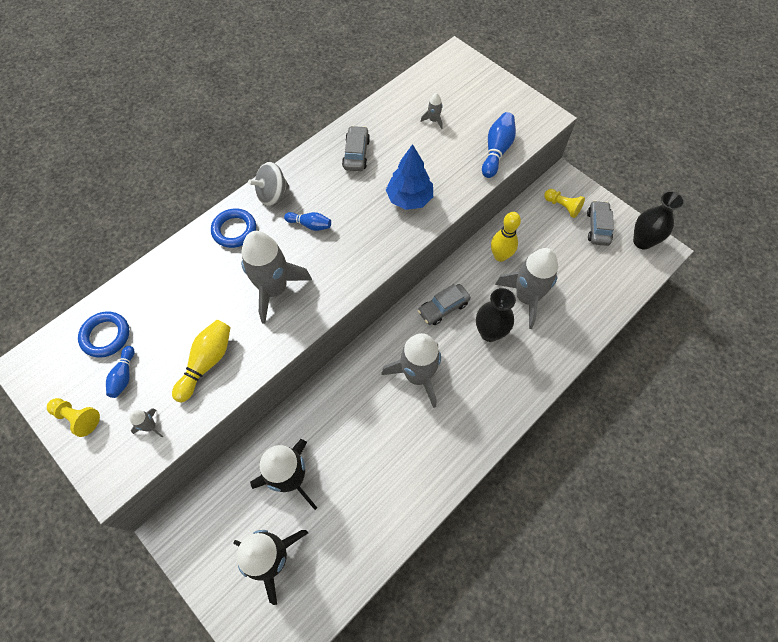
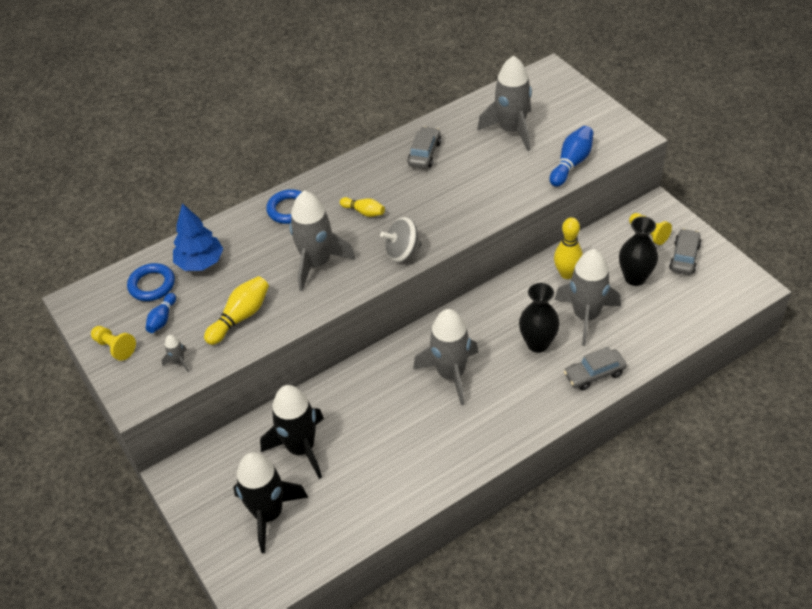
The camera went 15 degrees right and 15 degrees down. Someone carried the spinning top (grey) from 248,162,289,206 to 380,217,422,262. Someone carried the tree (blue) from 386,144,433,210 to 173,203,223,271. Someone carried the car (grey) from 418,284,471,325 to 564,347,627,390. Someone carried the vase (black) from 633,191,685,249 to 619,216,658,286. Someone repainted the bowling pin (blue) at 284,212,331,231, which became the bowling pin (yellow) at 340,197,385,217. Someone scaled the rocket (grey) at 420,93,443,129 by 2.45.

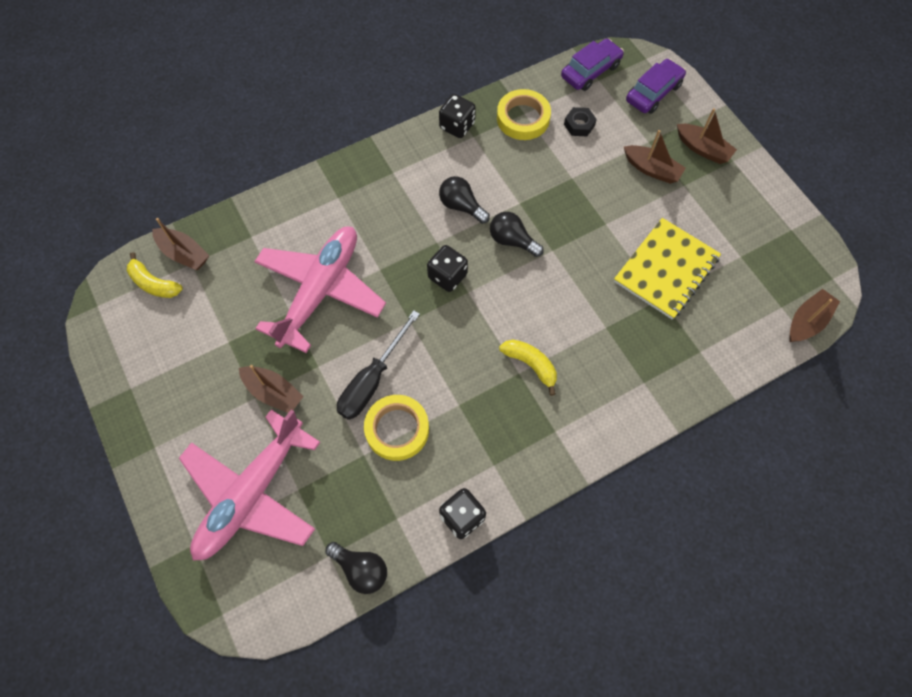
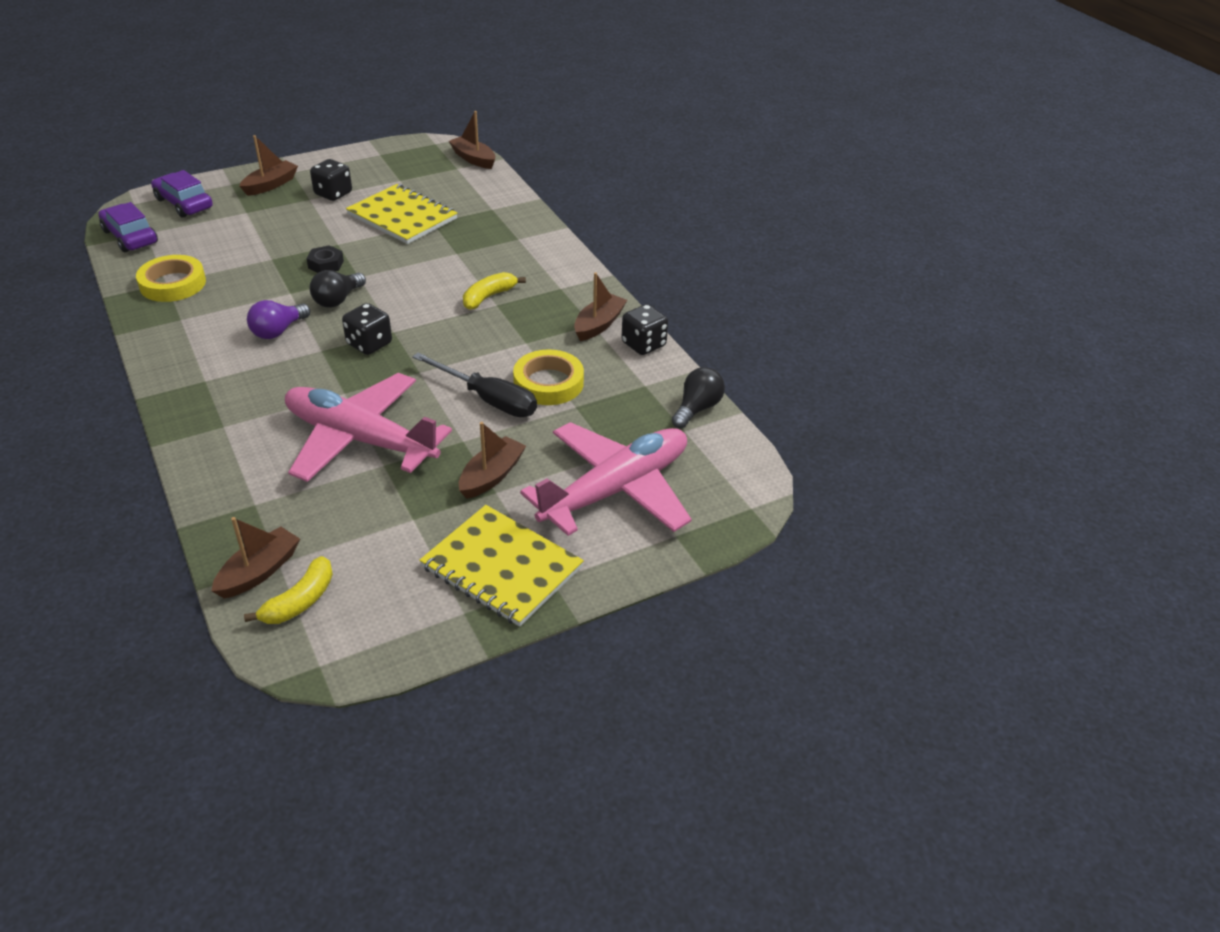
The camera went 90 degrees left and 25 degrees down. Someone put down the notebook (yellow) at 419,505,584,627. Someone carried the dice (black) from 439,94,476,138 to 310,159,352,201. Someone carried the nut (black) from 564,107,597,136 to 306,245,344,273. Someone carried the boat (brown) from 624,130,686,184 to 574,272,627,341. Someone repainted the light bulb (black) at 439,176,490,224, which became the light bulb (purple) at 247,300,310,339. Someone rotated the plane (pink) at 179,409,320,561 by 75 degrees counterclockwise.

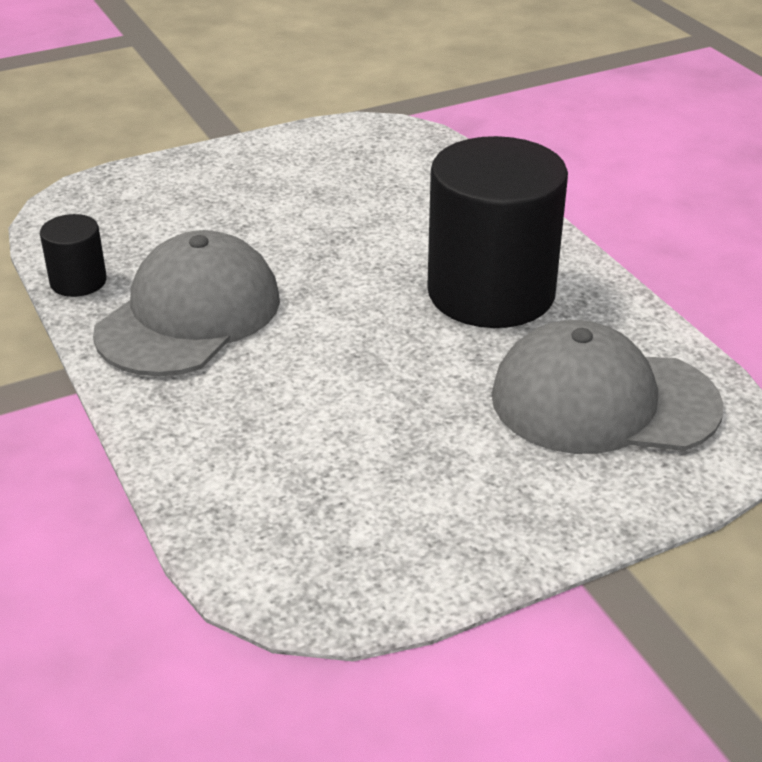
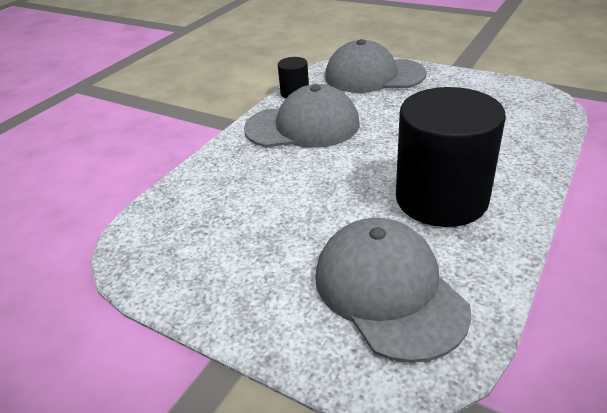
The camera went 60 degrees right and 0 degrees up. Someone put down the cap (grey) at 325,39,427,93.

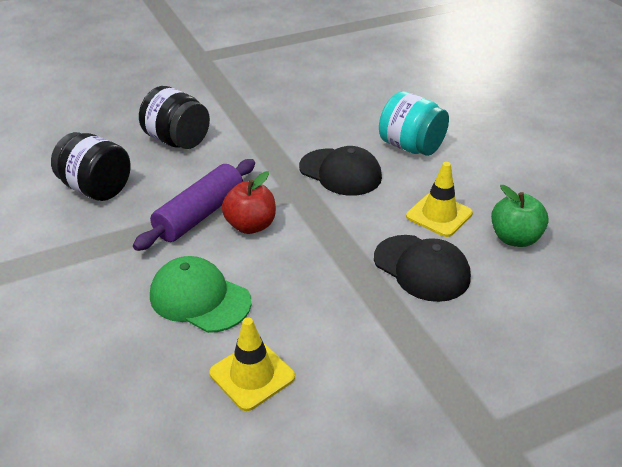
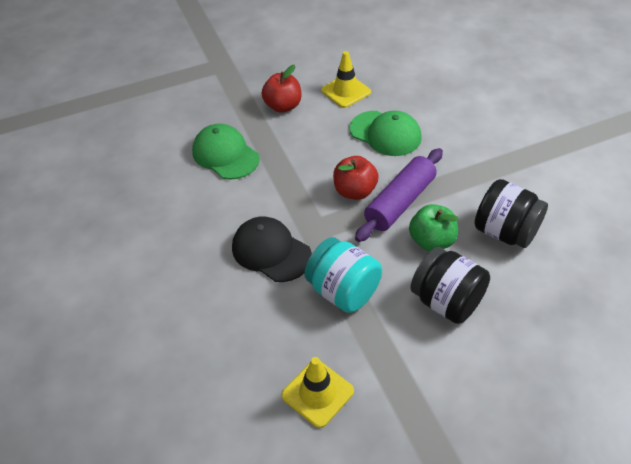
The camera went 175 degrees left and 10 degrees up. Someone put down the apple (red) at 262,65,301,113. Someone carried the jar (turquoise) from 379,91,449,156 to 304,237,382,313. Someone carried the traffic cone (yellow) from 406,162,473,237 to 282,357,354,428. Someone carried the apple (green) from 491,185,549,247 to 409,204,458,251. Someone repainted the cap (black) at 374,235,471,302, which became the cap (green) at 192,124,260,180.

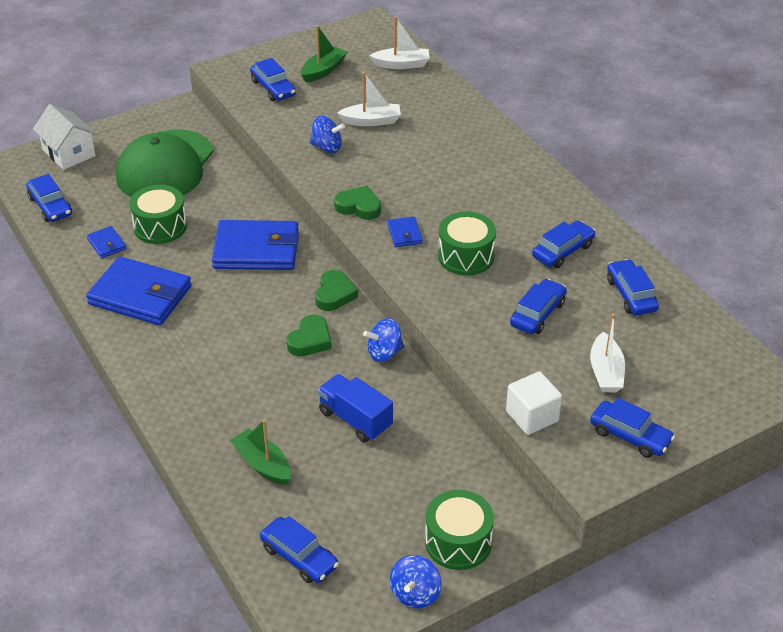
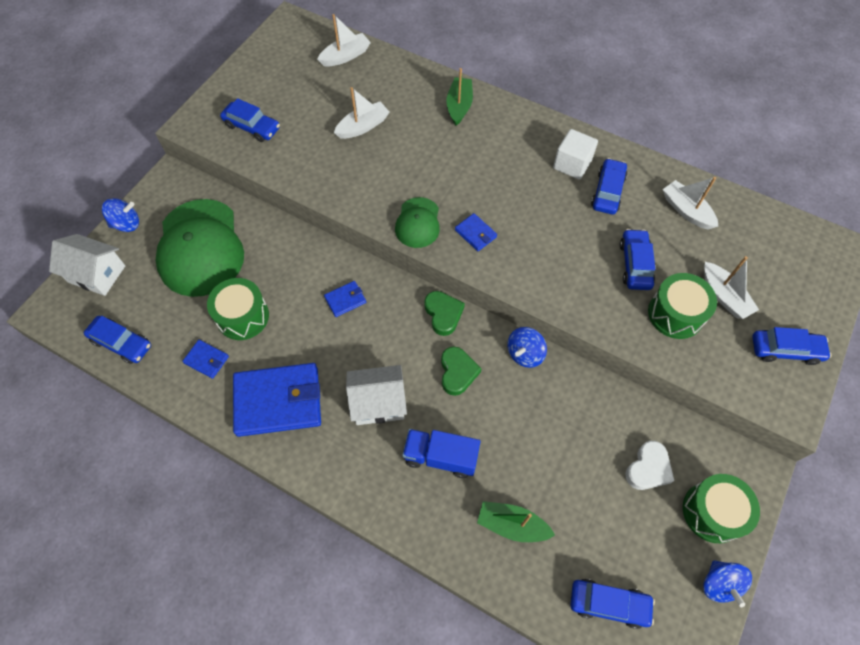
The camera went 30 degrees left and 20 degrees up. Someone put down the house (white) at 346,365,407,425. Someone put down the heart (white) at 625,441,674,490. Someone carried the boat (green) from 301,25,347,83 to 446,68,473,126. Someone carried the spinning top (blue) from 310,116,345,153 to 102,198,139,232. Someone carried the truck (blue) from 318,374,393,443 to 402,429,481,478. Someone carried the drum (green) from 438,212,496,275 to 648,273,717,339. Someone carried the cube (white) from 506,371,562,435 to 553,129,598,180. Someone swapped the heart (green) at 334,186,381,220 for the cap (green) at 395,197,440,248. Someone swapped the car (blue) at 607,259,659,315 for the boat (white) at 663,177,718,230. Someone scaled the wallet (blue) at 212,220,299,270 by 0.45.

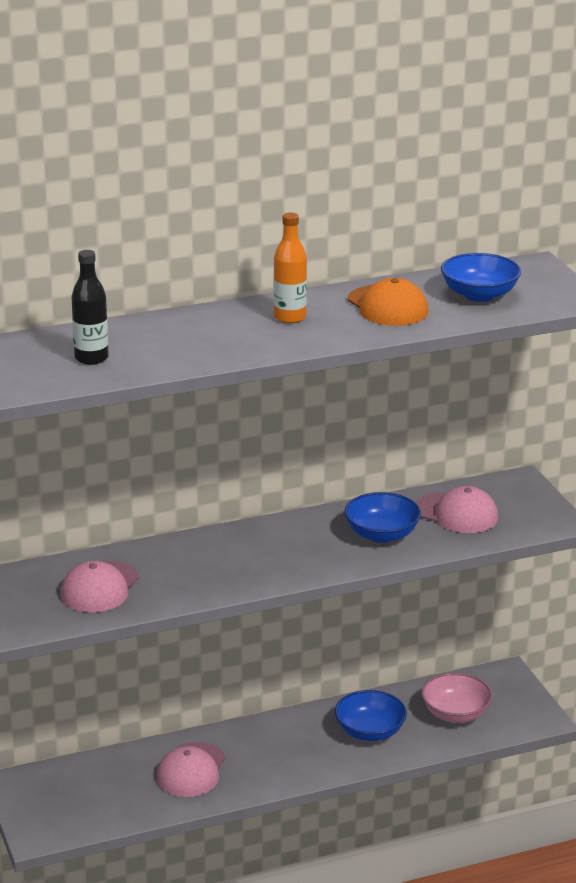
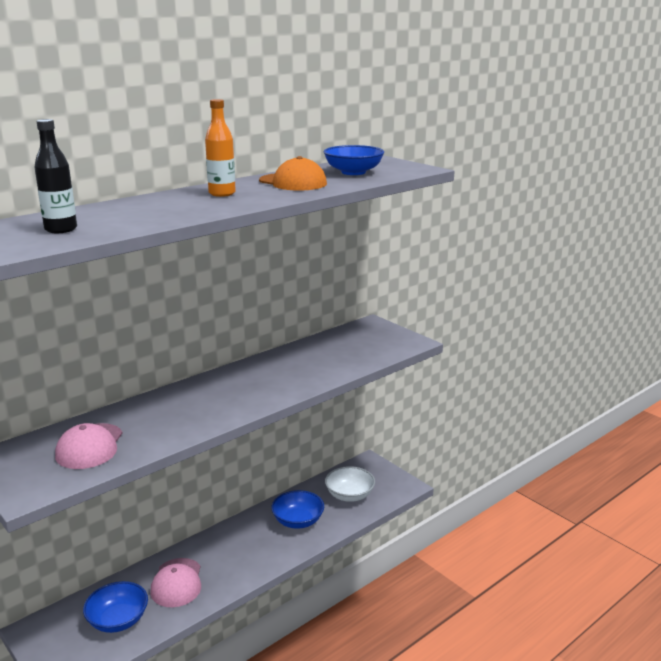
The camera went 20 degrees left and 5 degrees down. Someone took away the cap (pink) at 416,486,498,533. Someone carried the bowl (blue) from 344,492,421,543 to 83,581,148,633. Someone repainted the bowl (pink) at 421,673,493,723, which became the bowl (white) at 325,466,375,502.

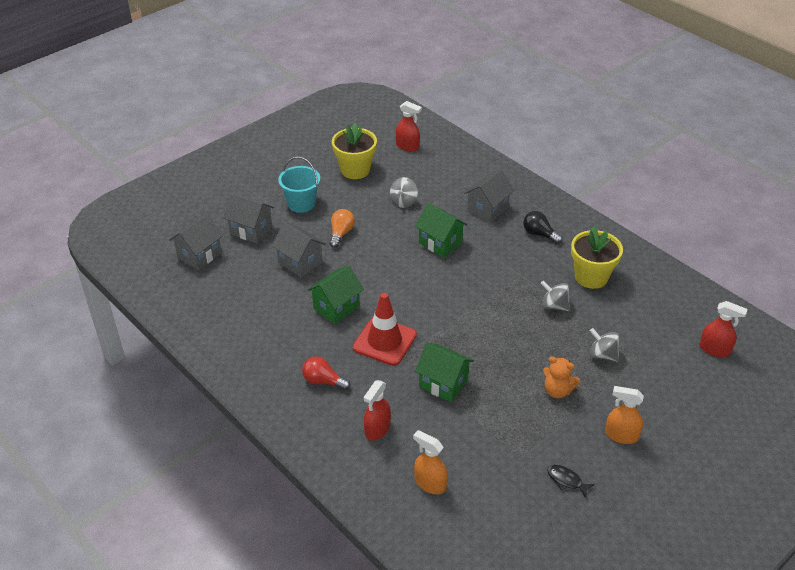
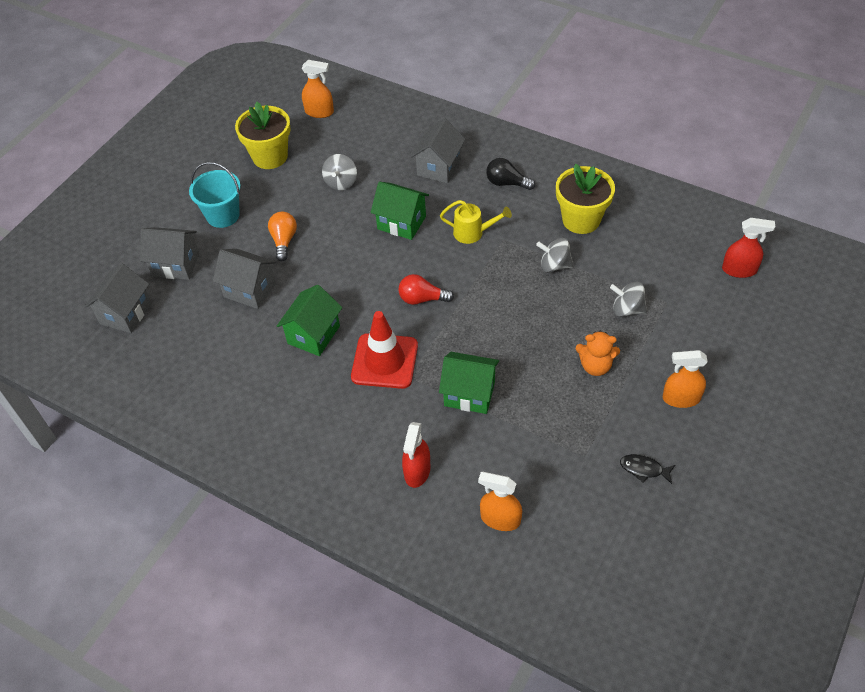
The camera went 15 degrees left and 10 degrees up. Someone put down the watering can (yellow) at 440,200,512,244. Someone carried the light bulb (red) from 302,356,350,390 to 398,274,454,305. Someone repainted the spray bottle (red) at 396,101,422,152, which became the spray bottle (orange) at 302,60,334,118.

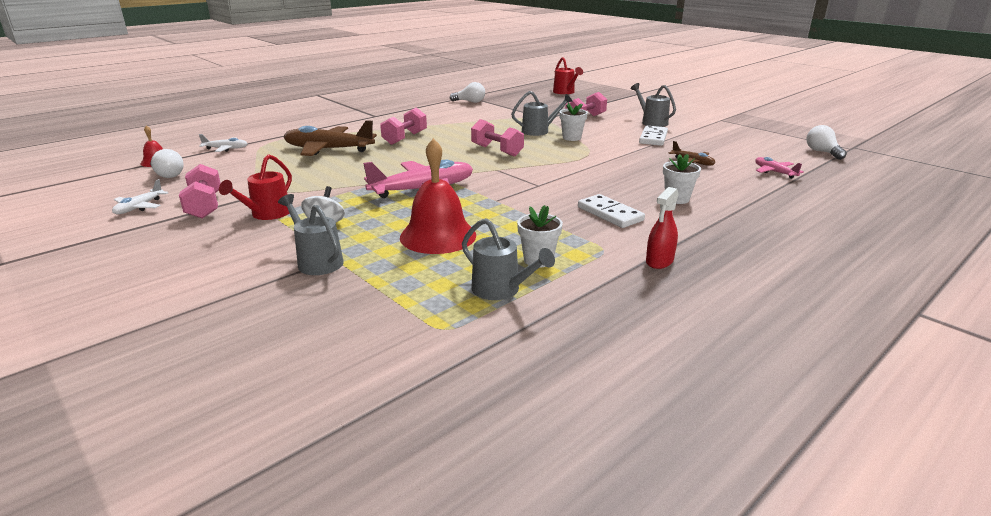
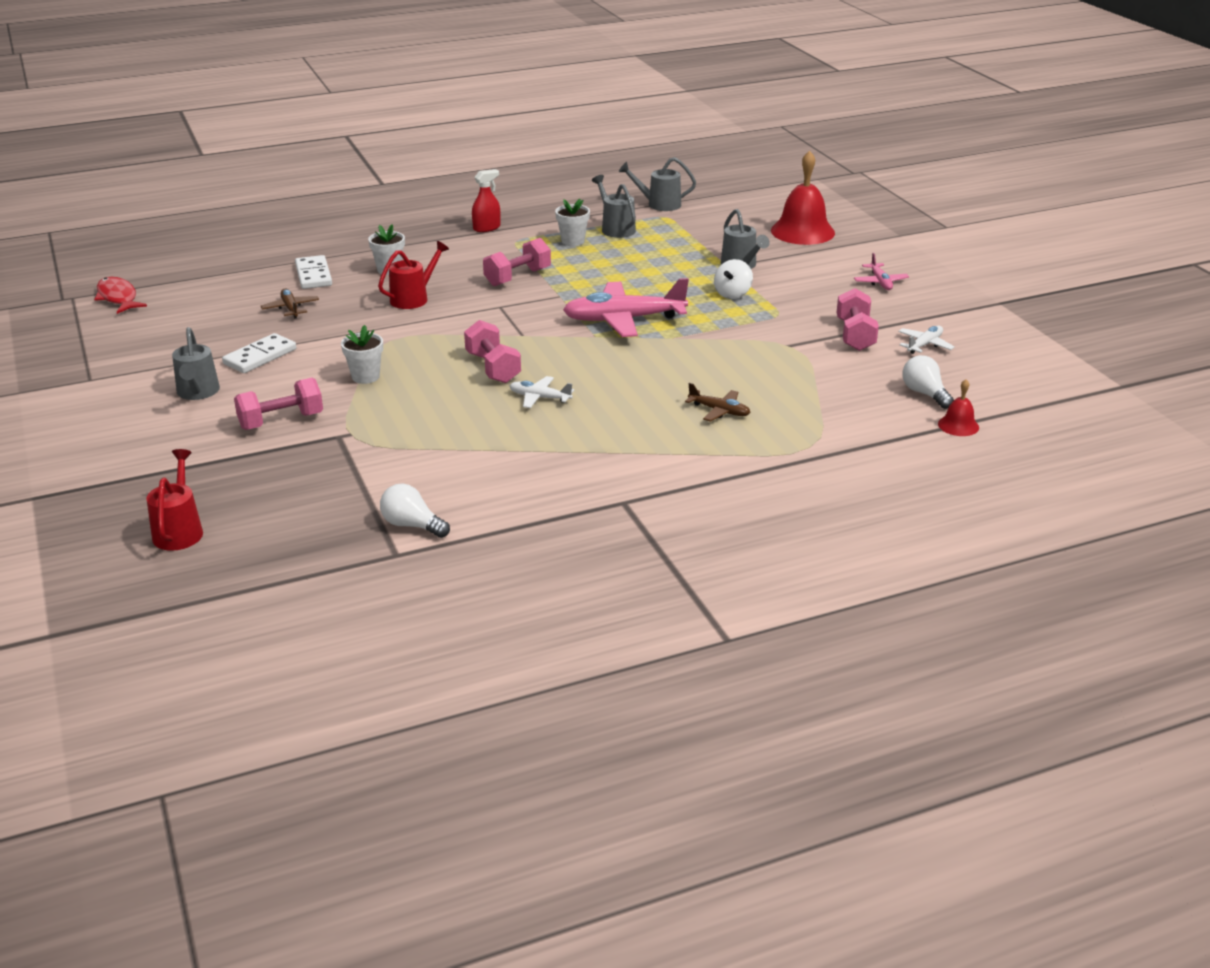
The camera went 160 degrees left and 5 degrees up. Someone carried the plane (white) from 199,134,248,152 to 510,376,574,408. Someone carried the watering can (red) from 219,154,292,220 to 378,241,449,309. Someone carried the dumbbell (pink) from 380,107,427,145 to 483,238,551,286. Someone carried the bell (red) from 400,138,476,254 to 771,150,835,245. Someone carried the watering can (grey) from 511,91,573,136 to 619,157,696,211. Someone carried the domino (white) from 578,194,645,228 to 295,255,332,289. Someone carried the plane (pink) from 755,157,804,179 to 854,253,909,290. Someone swapped the light bulb (white) at 806,125,847,160 for the fish (red) at 94,277,147,314. Someone scaled the plane (brown) at 284,120,377,156 by 0.49.

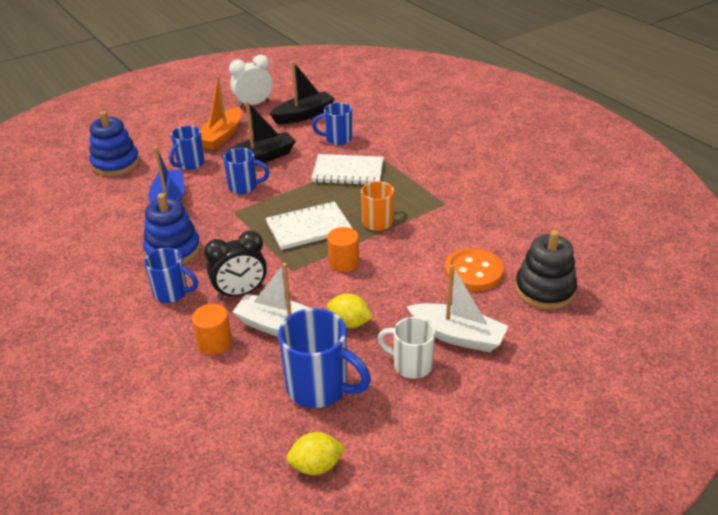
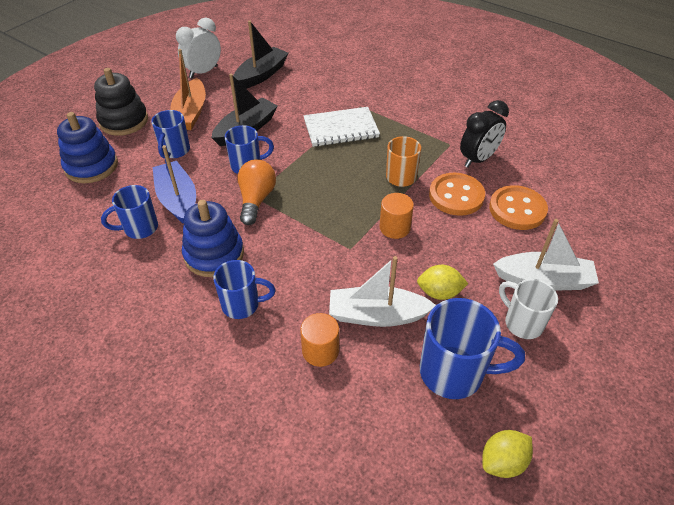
The camera went 20 degrees left and 10 degrees up. Someone took away the notebook (white) at 266,201,352,250. Someone put down the light bulb (orange) at 237,159,276,225. Someone put down the button (orange) at 429,173,485,216. Someone carried the clock (black) from 204,231,267,299 to 460,100,509,168. Someone carried the mug (blue) from 312,103,352,145 to 101,185,158,239. Someone carried the stacking toy (black) from 515,230,577,309 to 94,68,148,136. Someone rotated the mug (white) at 378,317,435,379 by 45 degrees clockwise.

